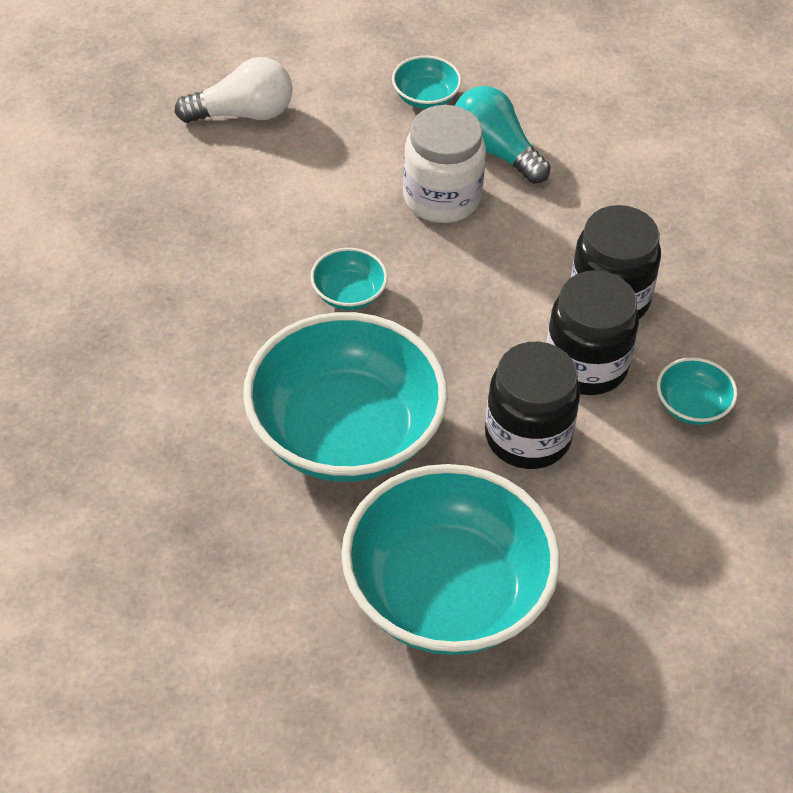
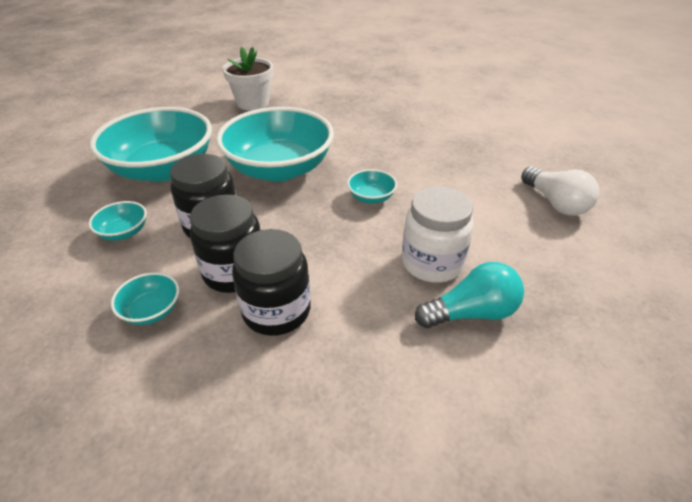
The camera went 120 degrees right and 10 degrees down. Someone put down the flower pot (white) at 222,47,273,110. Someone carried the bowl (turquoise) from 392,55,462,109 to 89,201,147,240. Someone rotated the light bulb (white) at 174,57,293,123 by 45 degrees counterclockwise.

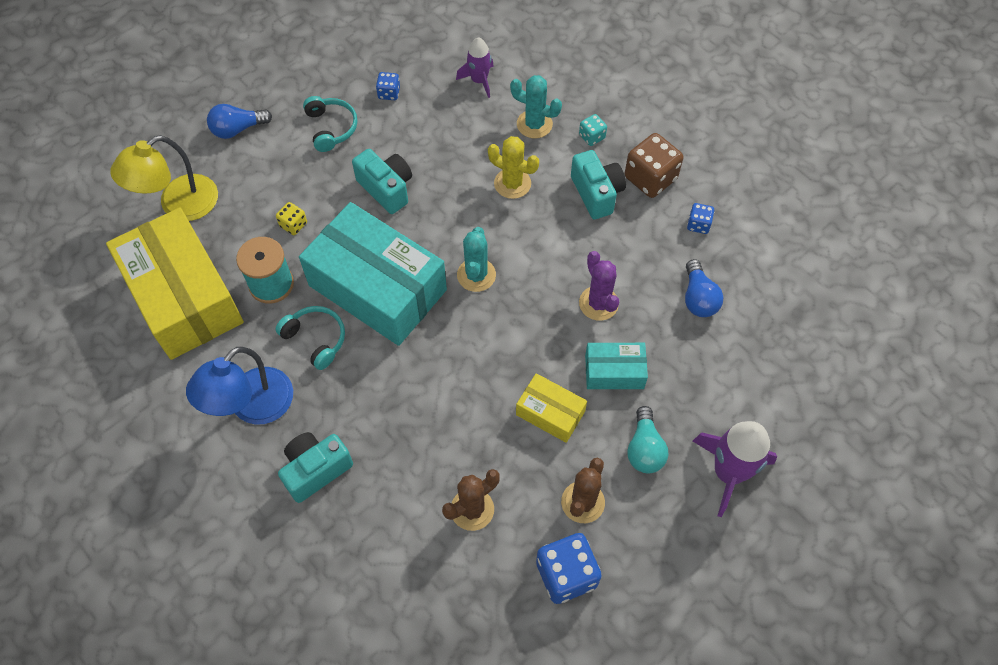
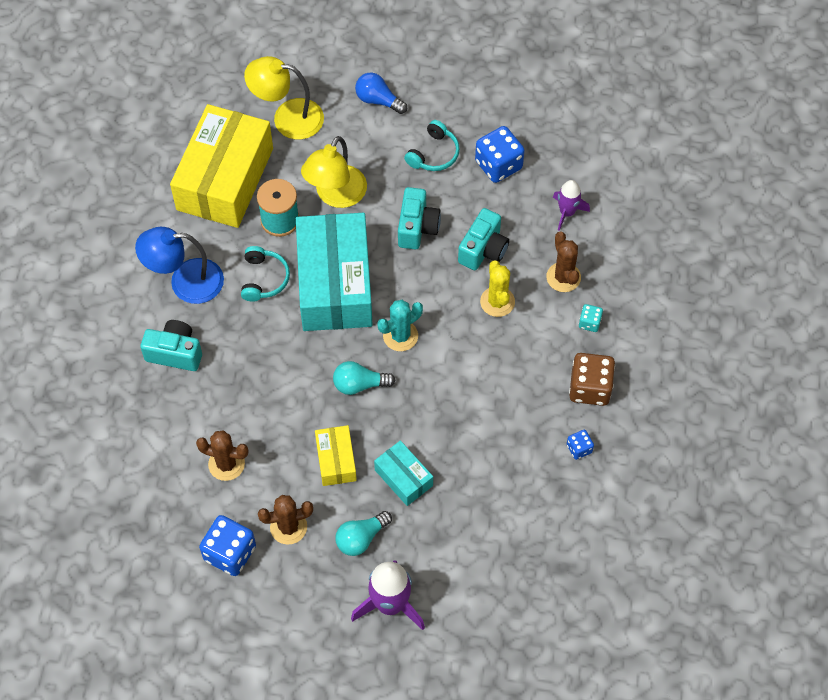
The camera went 50 degrees right and 0 degrees up. Someone took away the cactus (purple) at 579,251,619,321. Someone took away the light bulb (blue) at 685,259,723,317. Someone put down the light bulb (turquoise) at 333,361,396,395. Someone carried the camera (turquoise) from 571,150,626,219 to 458,208,509,270. Someone swapped the dice (yellow) at 276,202,307,235 for the lamp (yellow) at 301,136,367,208. Someone repainted the cactus (turquoise) at 510,75,562,138, which became the cactus (brown) at 546,232,581,292. Someone scaled the dice (blue) at 376,72,400,100 by 1.95.

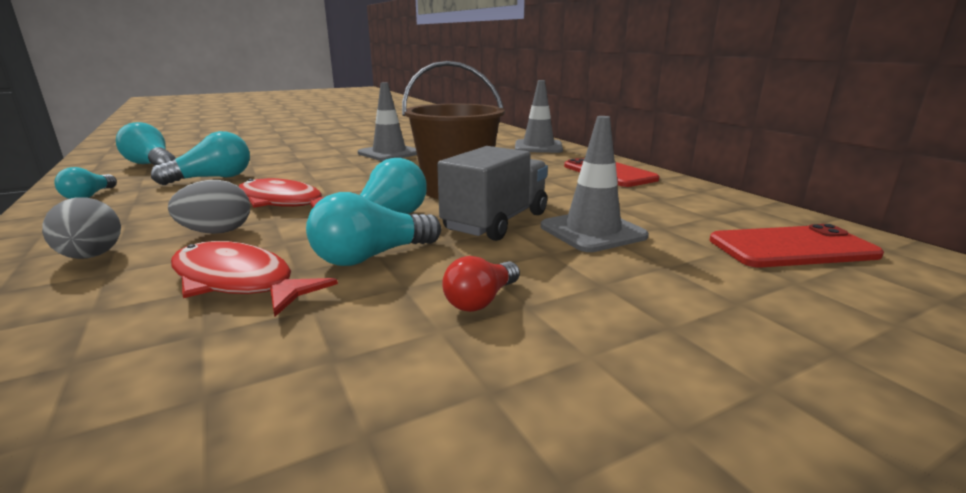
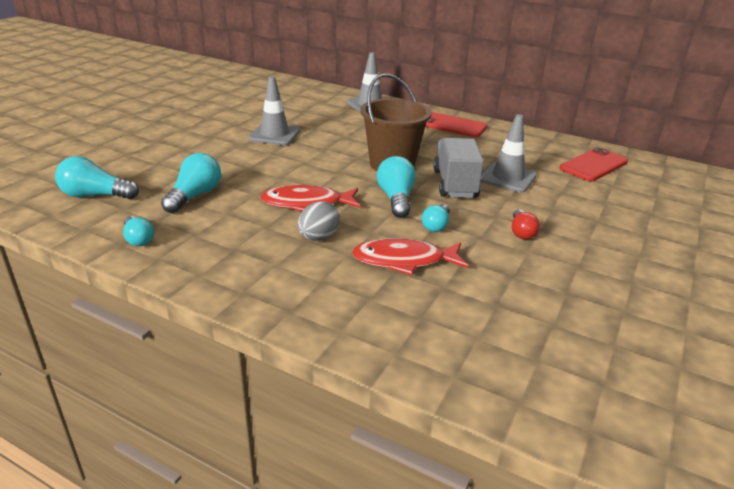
The camera went 35 degrees left and 10 degrees up. Someone took away the egg (grey) at 42,197,121,259. Someone scaled the light bulb (turquoise) at 306,192,441,266 by 0.63.

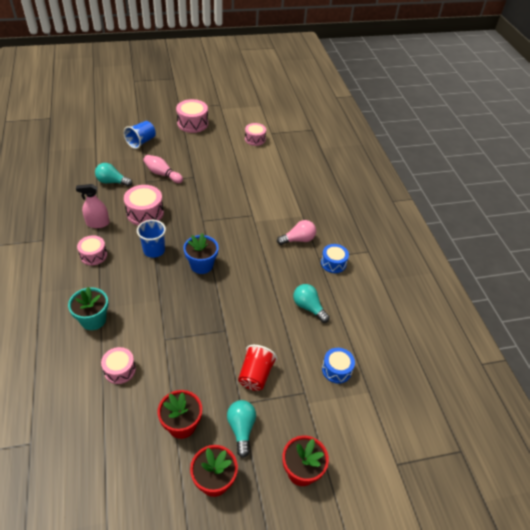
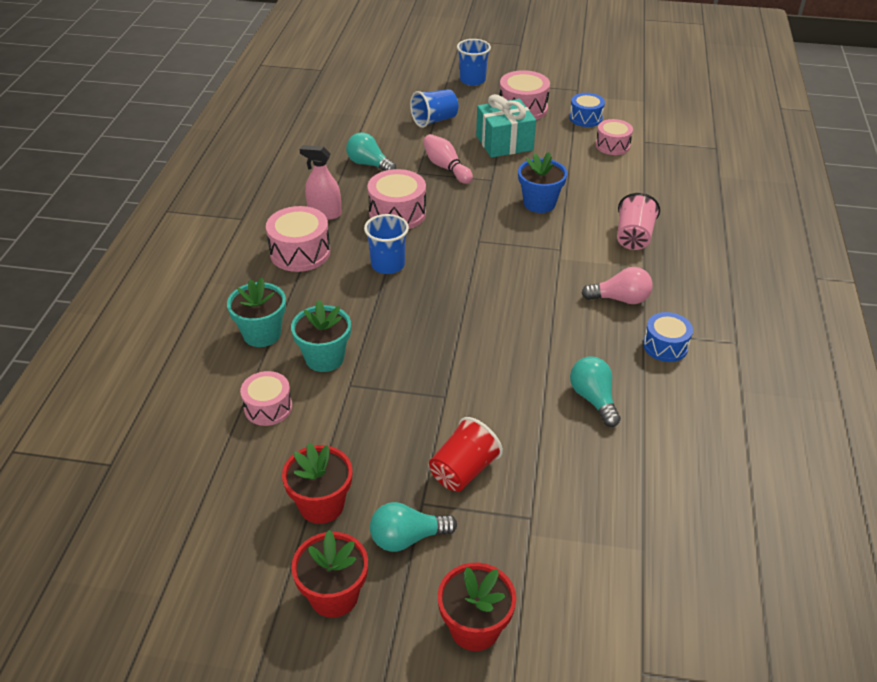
The camera went 25 degrees right and 5 degrees down. Someone put down the flower pot (turquoise) at 291,300,351,372. Someone put down the cup (blue) at 457,39,491,86. Someone put down the gift (turquoise) at 476,94,536,158. Someone put down the cup (pink) at 617,193,660,250. Someone carried the flower pot (blue) from 183,233,219,274 to 518,152,567,213. Someone carried the drum (blue) from 322,348,355,384 to 569,93,605,127. Someone rotated the light bulb (turquoise) at 227,400,256,458 by 120 degrees counterclockwise. Someone scaled the drum (pink) at 77,235,107,265 by 1.51.

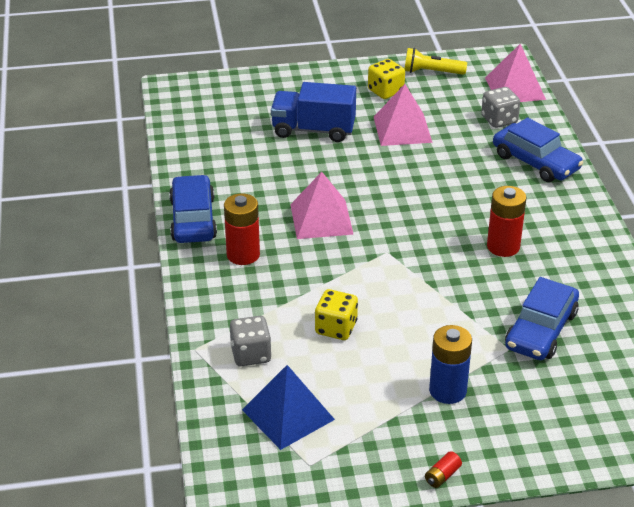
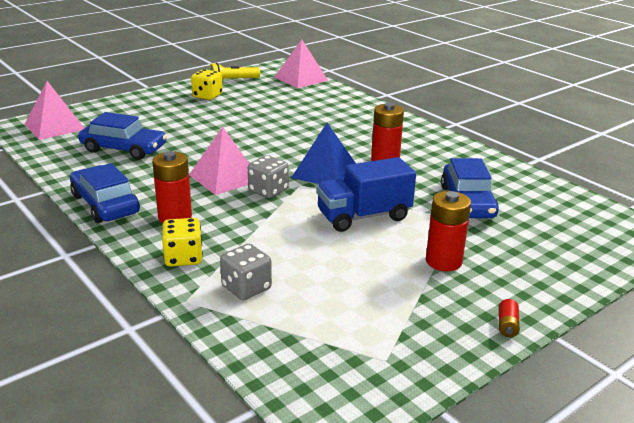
The camera went 30 degrees left and 10 degrees down. Someone carried the pyramid (blue) from 242,365,335,450 to 291,123,356,184. Someone carried the truck (blue) from 271,82,356,142 to 316,157,416,232. Someone carried the dice (yellow) from 315,289,358,340 to 162,218,203,267. Someone carried the pyramid (pink) from 374,84,433,146 to 25,81,84,140. Someone carried the dice (grey) from 481,87,520,128 to 248,155,289,198. Someone carried the car (blue) from 493,117,583,182 to 78,112,167,159. Someone repainted the battery (blue) at 429,325,472,404, which became the battery (red) at 426,191,471,271.

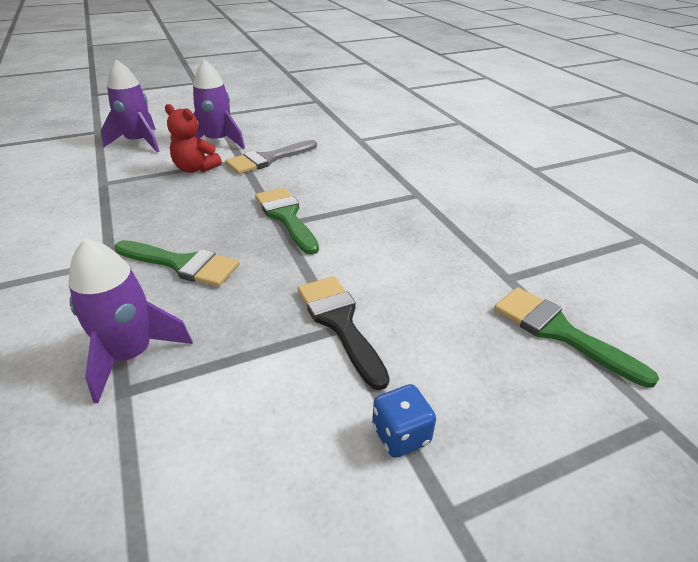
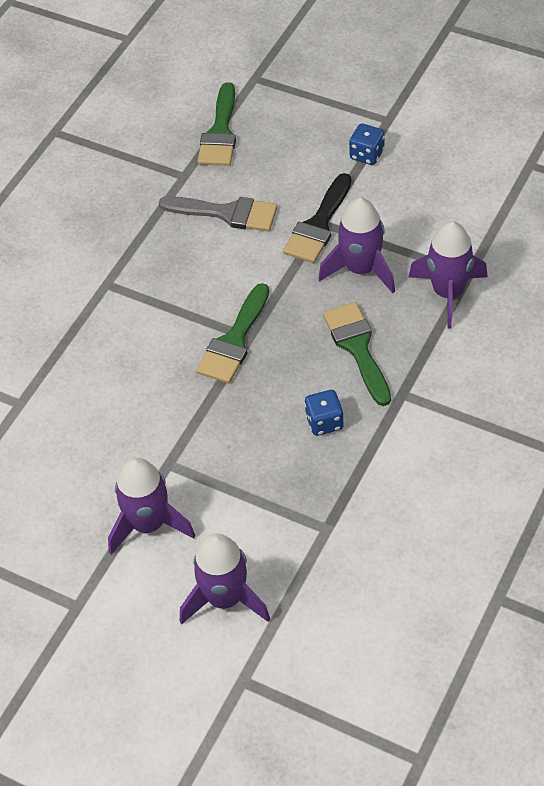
The camera went 125 degrees left and 15 degrees up. Someone took away the teddy bear (red) at 165,104,222,173. Someone put down the dice (blue) at 304,390,344,436. Someone put down the rocket (purple) at 318,198,395,293. Someone carried the brush (grey) from 225,140,317,174 to 159,196,277,231.

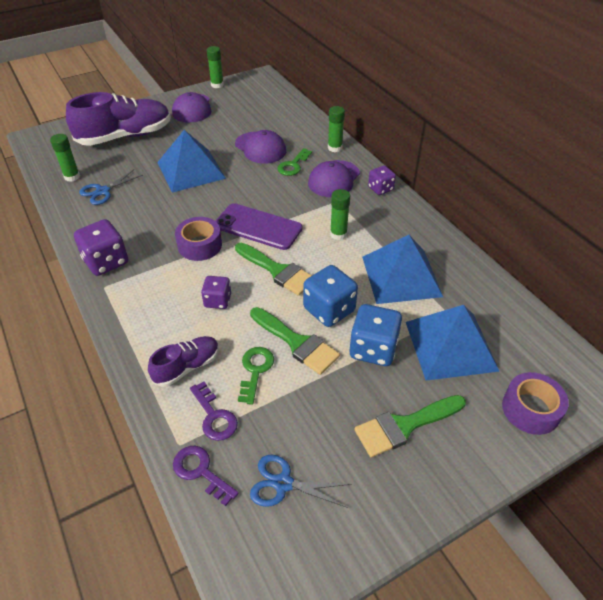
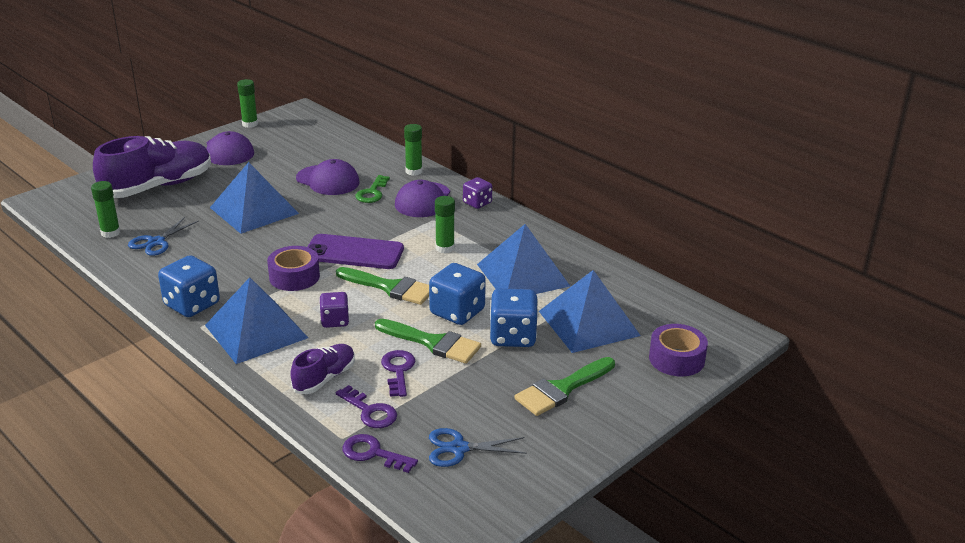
The camera went 15 degrees left and 15 degrees down. Someone put down the pyramid (blue) at 205,277,308,364. Someone repainted the dice (purple) at 74,219,128,276, which became the dice (blue) at 158,255,220,317. Someone repainted the key (green) at 238,347,274,405, which became the key (purple) at 381,350,415,397.

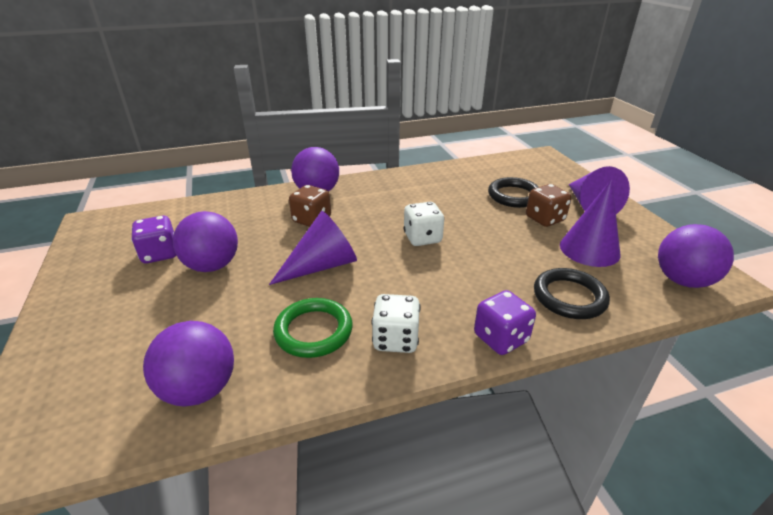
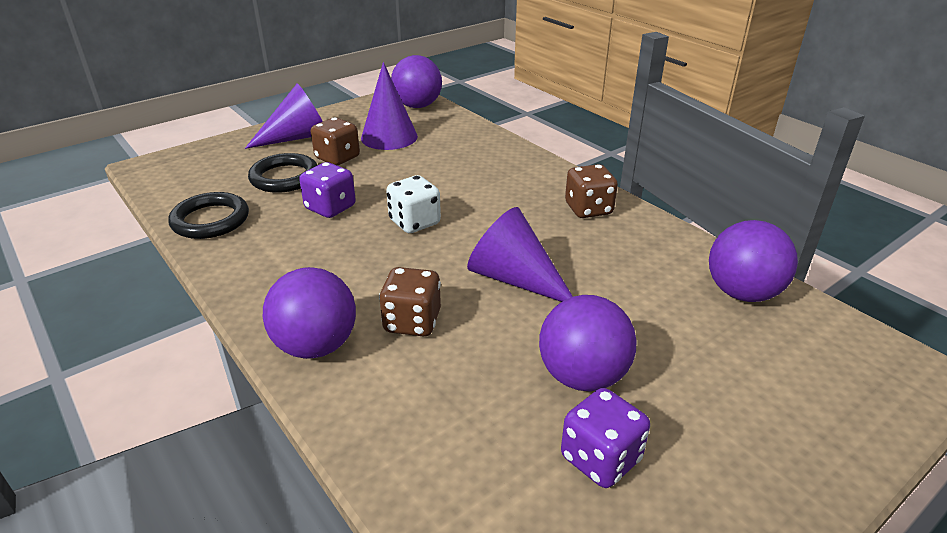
The camera went 110 degrees left and 0 degrees up. Someone took away the ring (green) at 273,298,353,358. Someone carried the dice (purple) from 474,290,536,355 to 299,162,356,218. Someone carried the ring (black) from 534,268,610,319 to 168,192,249,239. Someone repainted the dice (white) at 372,294,421,353, which became the dice (brown) at 565,164,618,218.

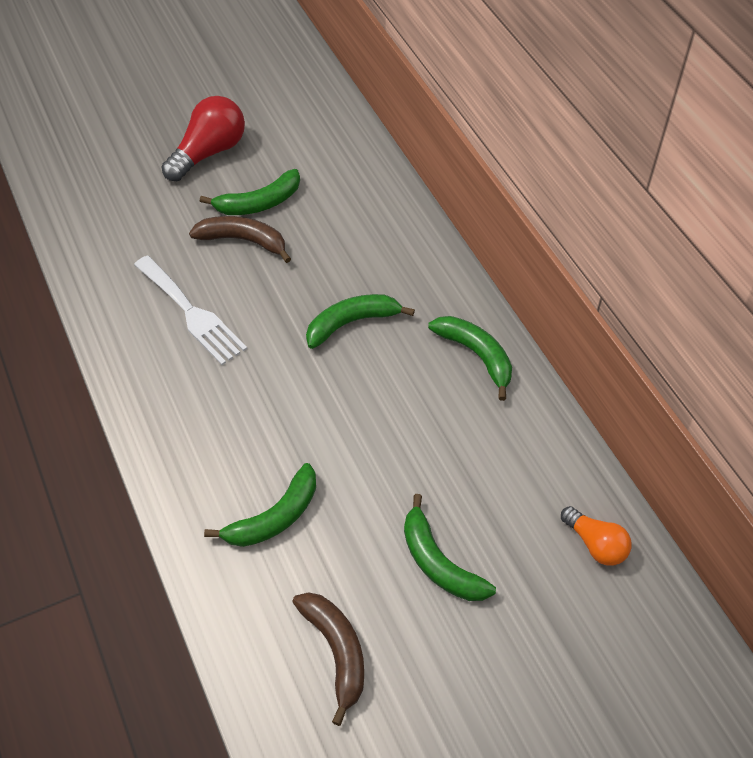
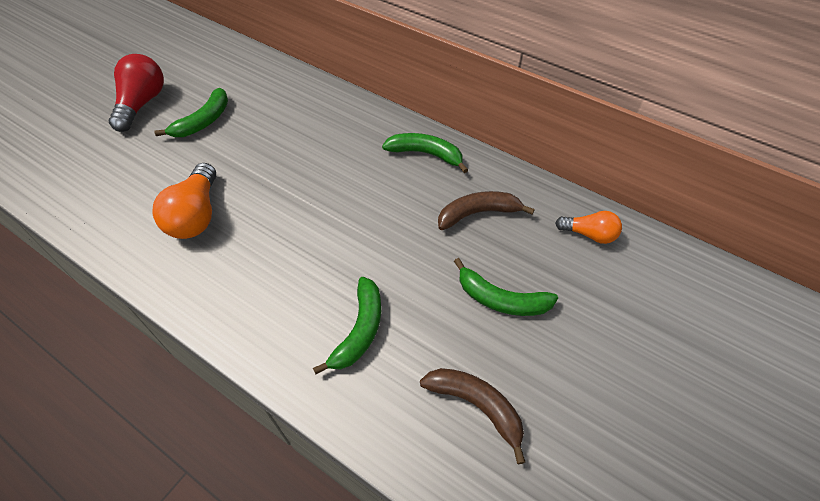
The camera went 30 degrees left and 0 degrees up. Someone took away the banana (green) at 306,294,415,349. Someone carried the banana (brown) from 189,216,291,263 to 438,191,535,230. Someone swapped the fork (white) at 134,255,247,365 for the light bulb (orange) at 153,163,216,239.

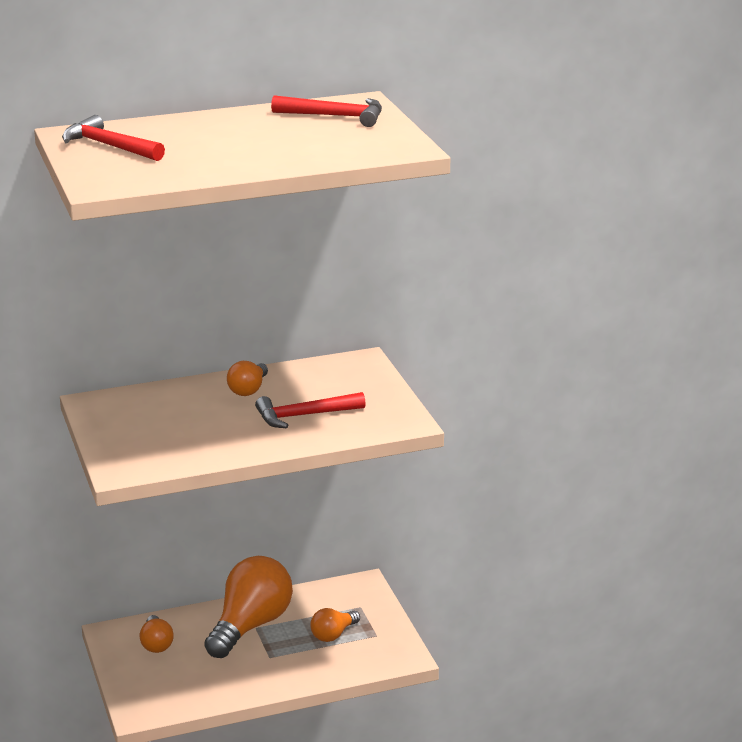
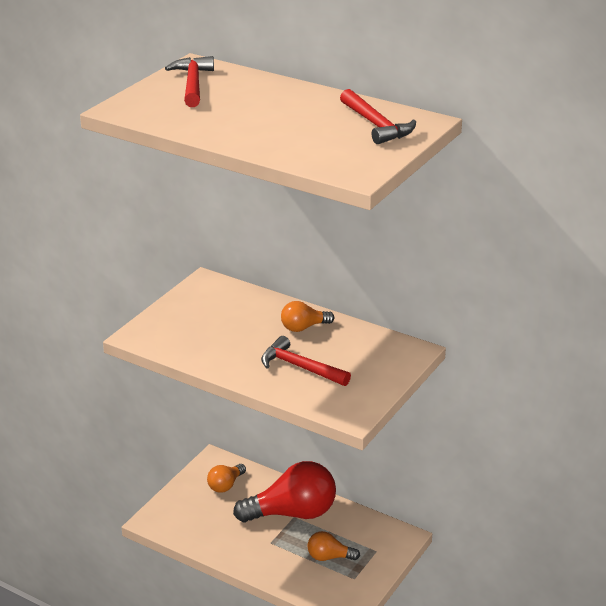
The camera went 50 degrees right and 5 degrees up. Someone repainted the light bulb (orange) at 204,556,293,658, which became the light bulb (red) at 233,461,336,522.

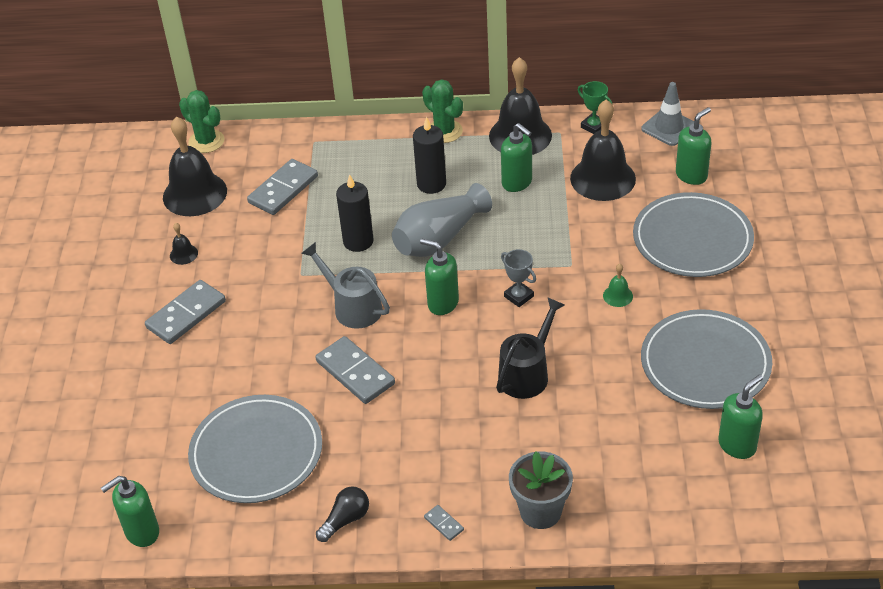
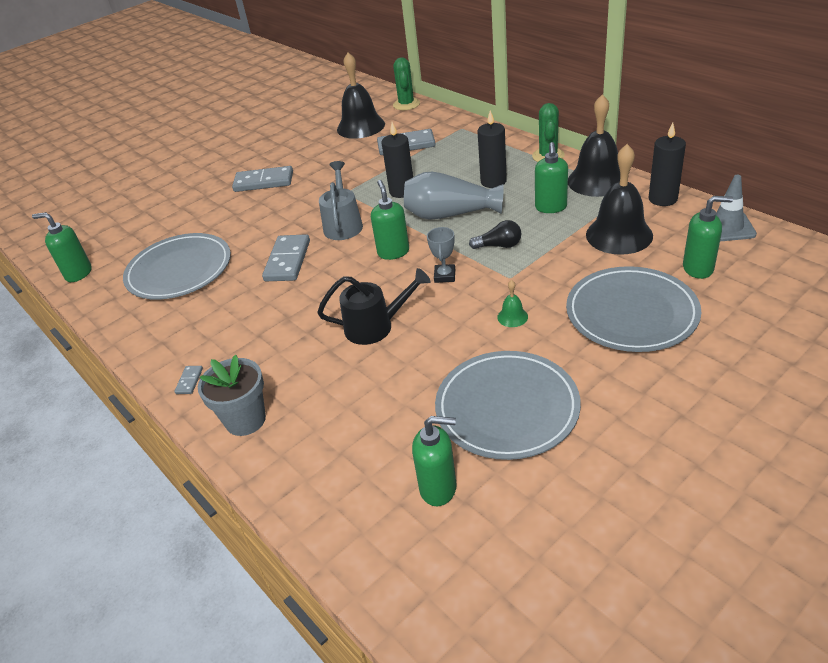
The camera went 50 degrees right and 5 degrees down. Someone took away the bell (black) at 170,223,198,265. Someone carried the light bulb (black) from 316,486,369,542 to 469,220,521,249. Someone swapped the trophy (green) at 578,81,612,134 for the candle (black) at 649,123,686,206.

